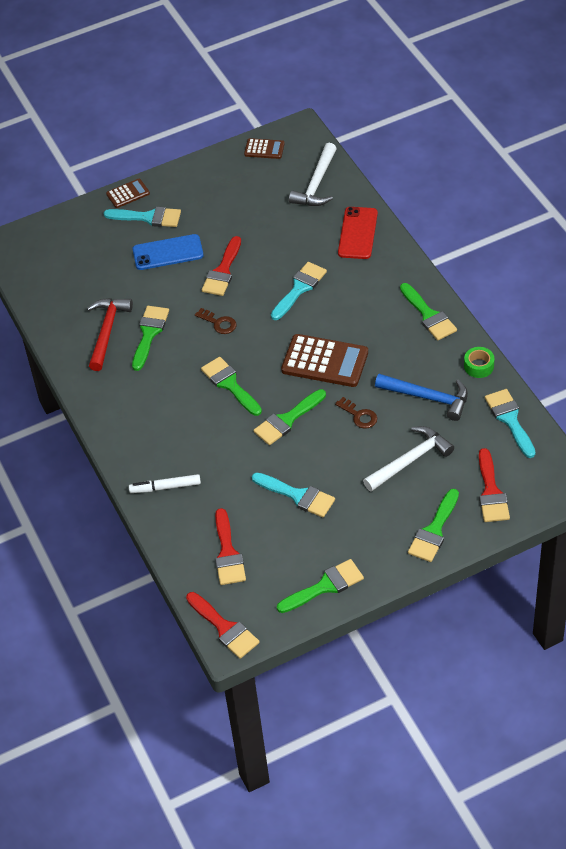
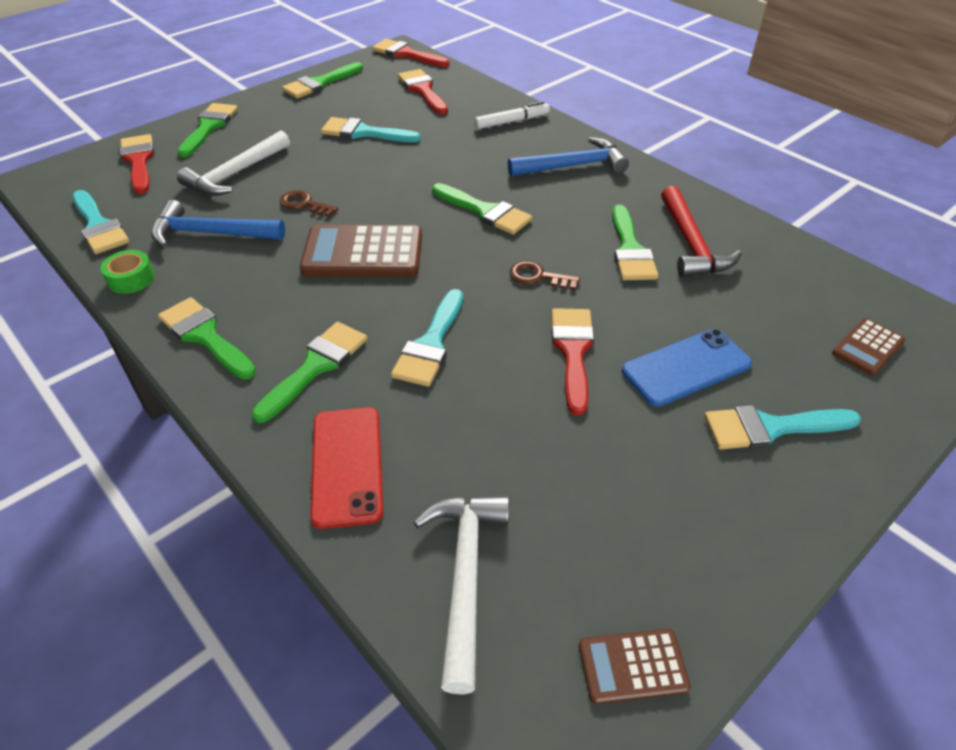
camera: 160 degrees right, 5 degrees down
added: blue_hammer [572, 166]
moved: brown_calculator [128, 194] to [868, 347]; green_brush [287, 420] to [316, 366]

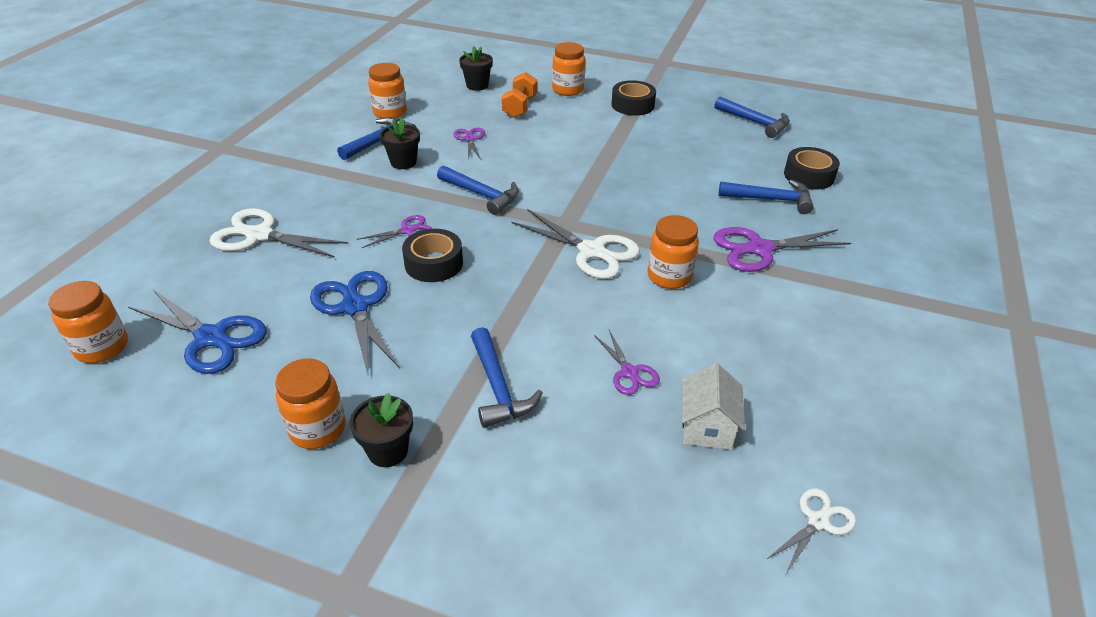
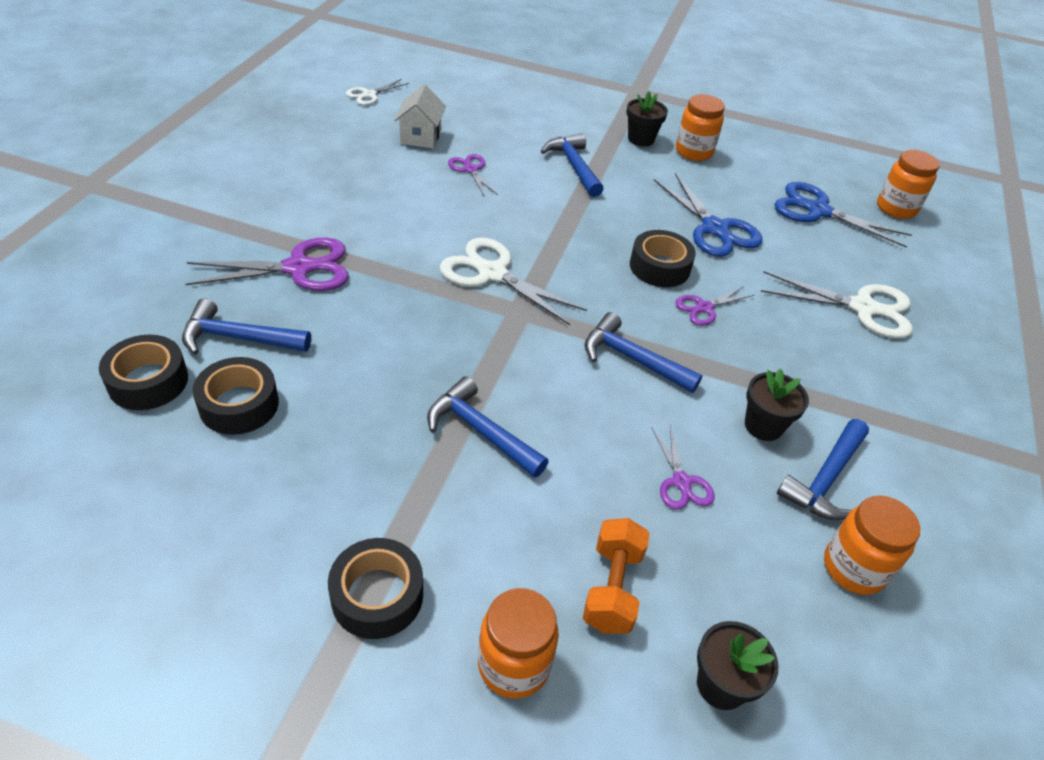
camera: 175 degrees right, 5 degrees up
removed: orange_jar [669, 276]
added: black_tape [239, 404]
moved: blue_hammer [755, 122] to [481, 431]

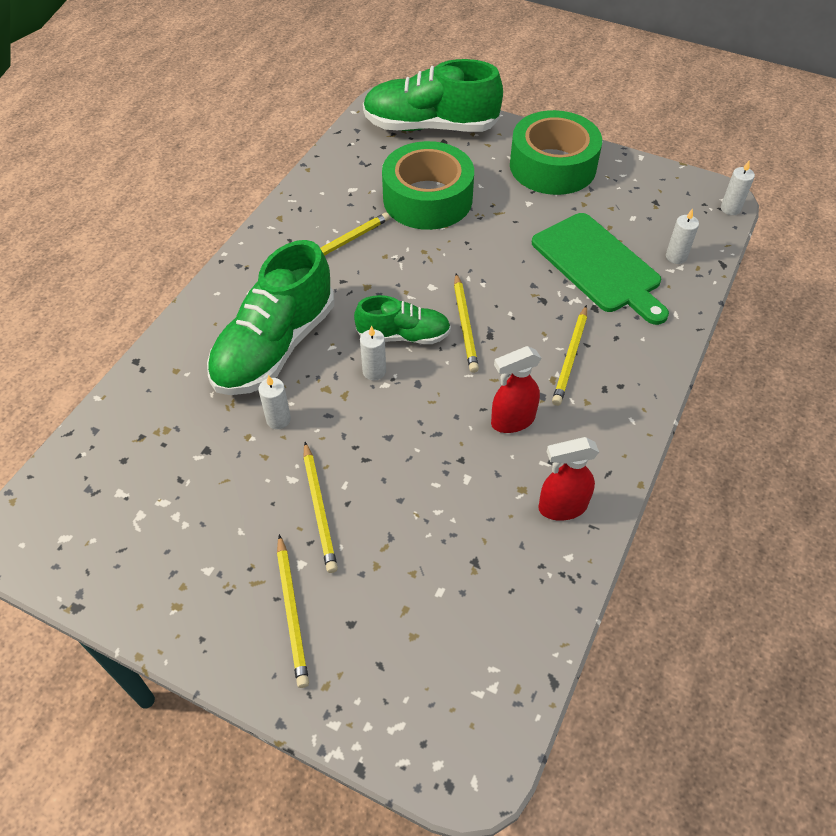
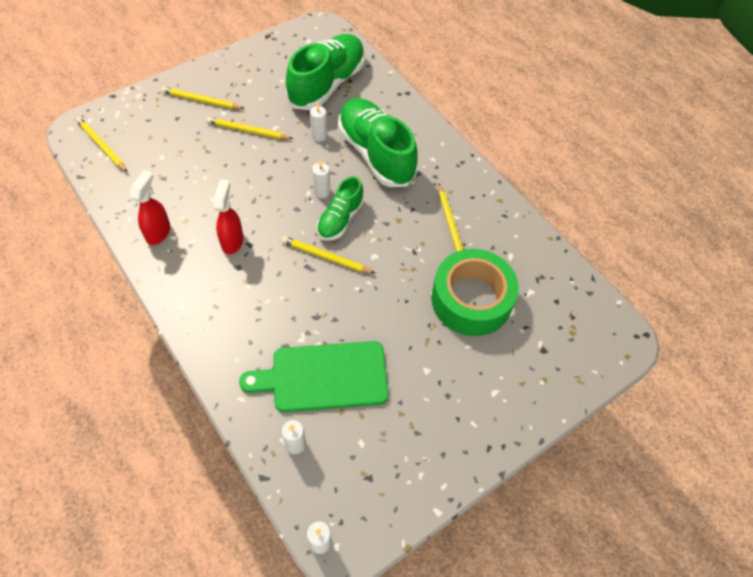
camera: 115 degrees right, 5 degrees up
removed: green_tape [552, 166]
moved: green_shoe [430, 126] to [327, 84]; yellow_pencil [571, 357] to [101, 146]

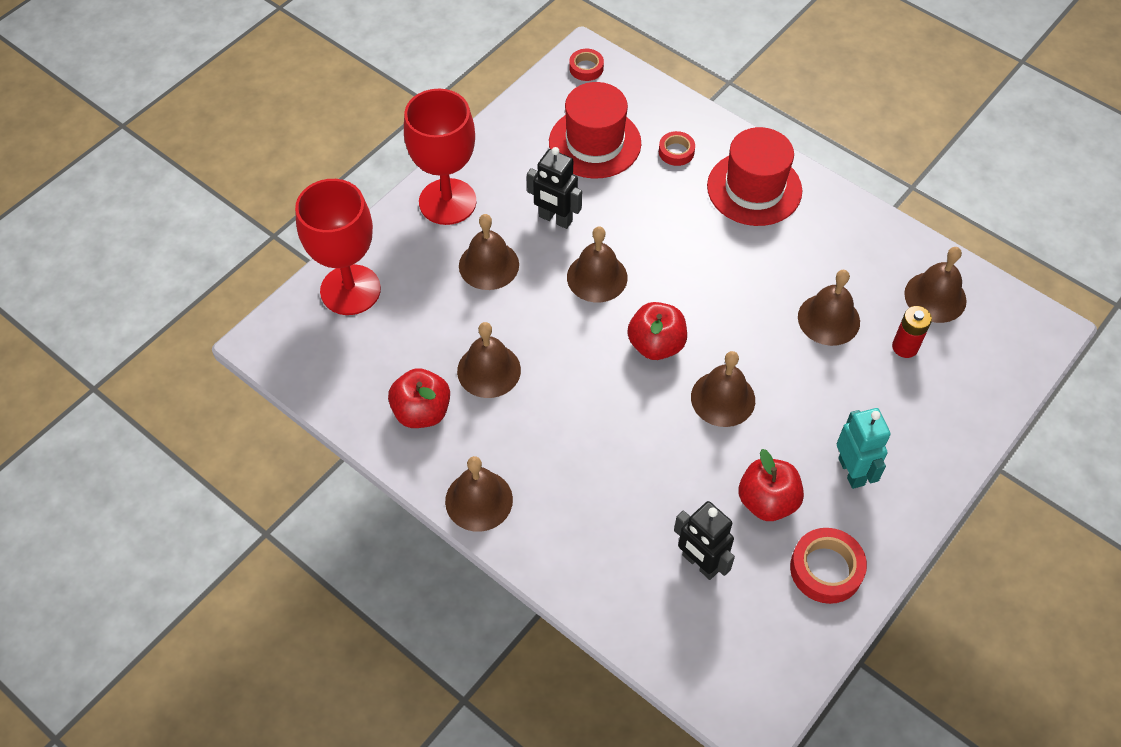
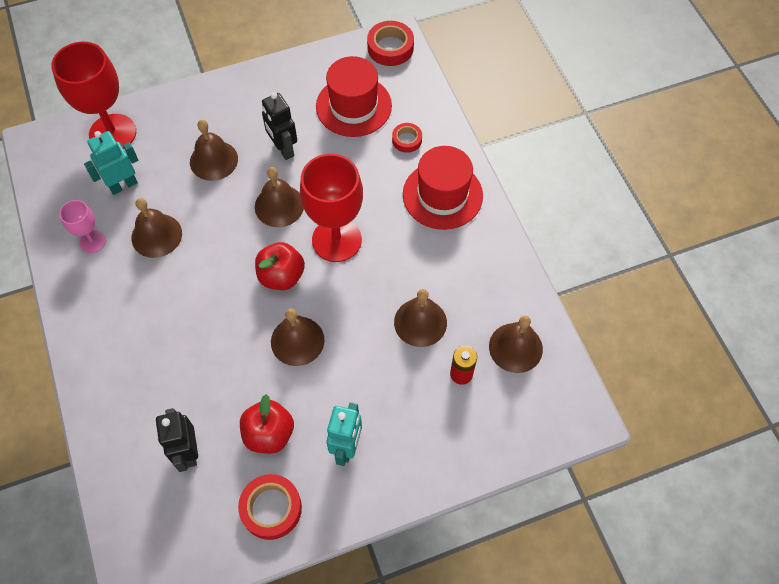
camera: 30 degrees right, 5 degrees up
removed: brown_bell [479, 500]
added: turquoise_robot [123, 185]
moved: red_goblet [447, 202] to [336, 240]
replaced: red_apple [422, 412] to pink_goblet [92, 242]
resized: red_tape [586, 68] = [390, 48] x1.64

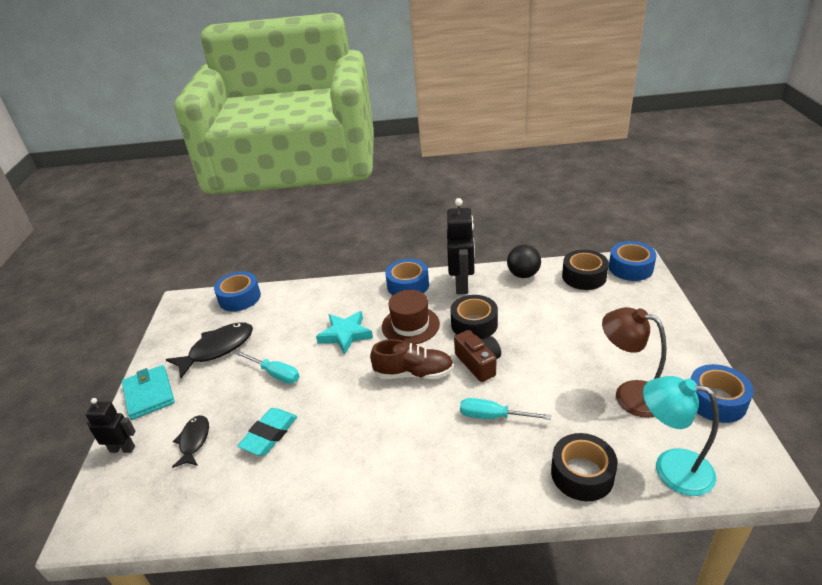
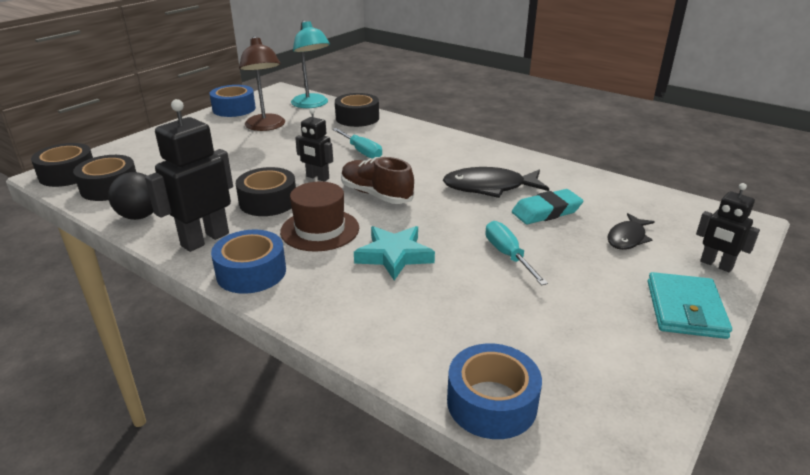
camera: 145 degrees left, 5 degrees down
moved: black_fish [218, 349] to [489, 187]
replaced: brown_camera [478, 363] to black_robot [317, 177]
recoloured: blue_tape [630, 268] to black_tape [67, 174]

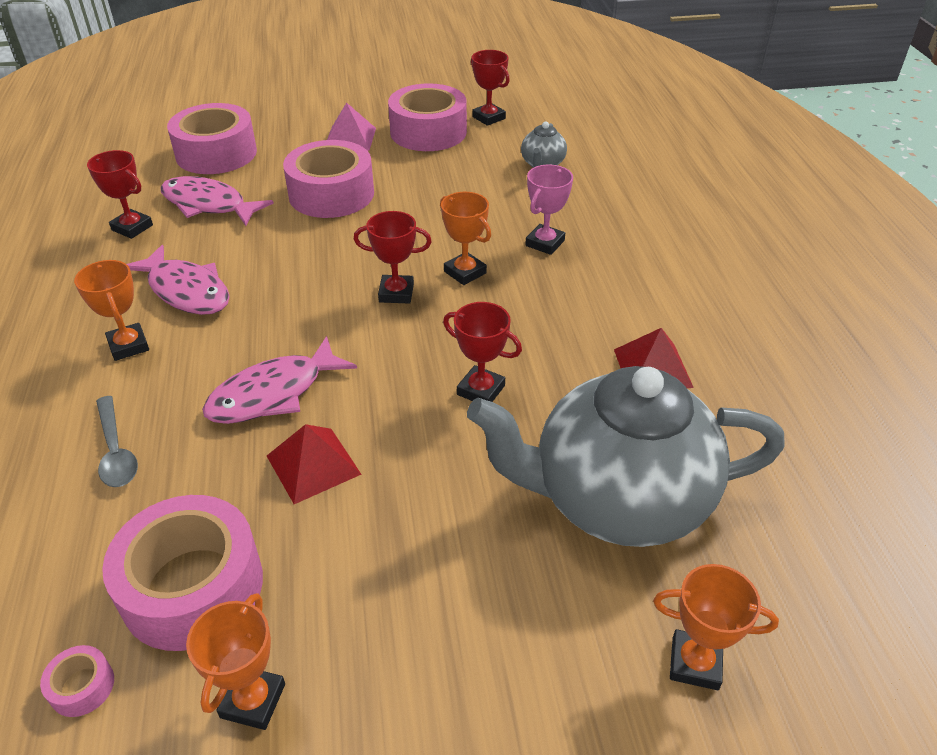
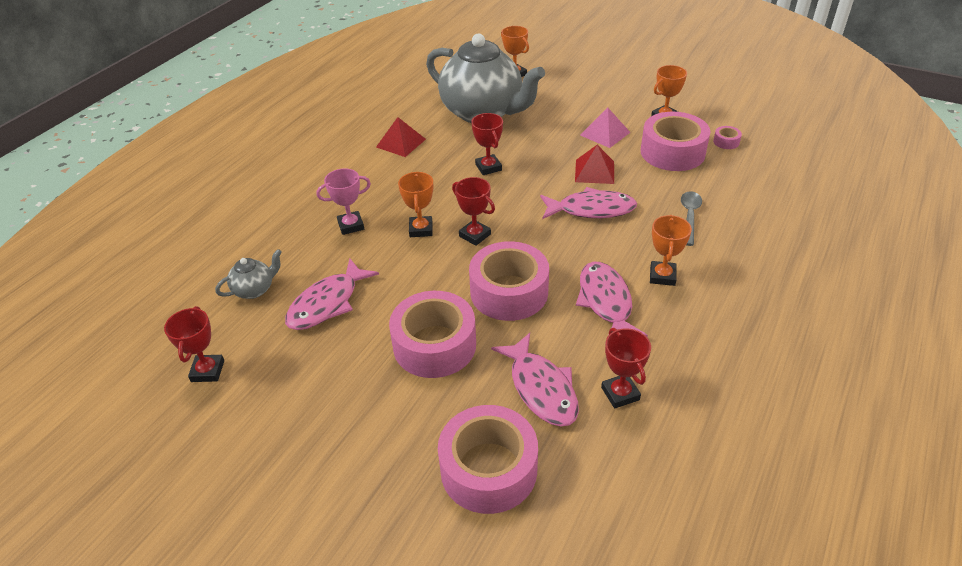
camera: 140 degrees left, 0 degrees up
added: pink_fish [327, 303]
moved: pink_tape [428, 132] to [509, 292]; pink_pyramid [350, 138] to [605, 133]

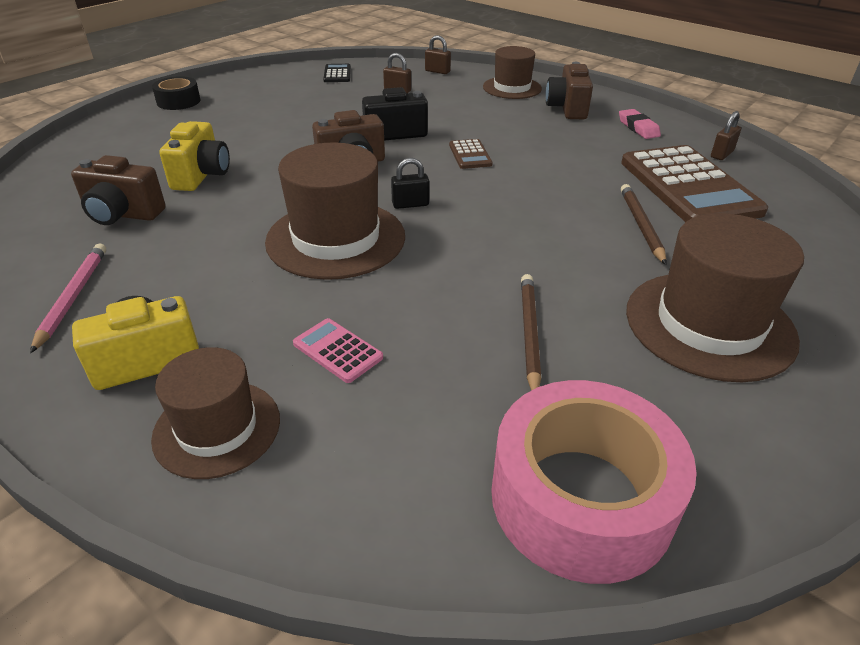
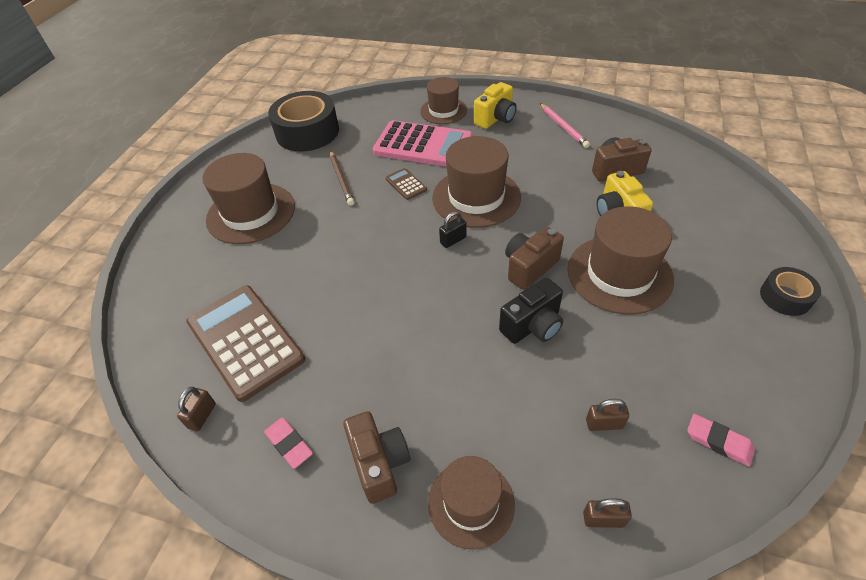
camera: 160 degrees right, 10 degrees up
removed: brown_pencil [641, 225]
added: brown_hat [619, 274]
moved: brown_calculator [470, 155] to [406, 184]
replaced: black_calculator [337, 74] to pink_eraser [718, 442]
recoloured: pink_tape [581, 498] to black_tape [307, 132]
resized: pink_calculator [337, 351] = [423, 145] x2.33

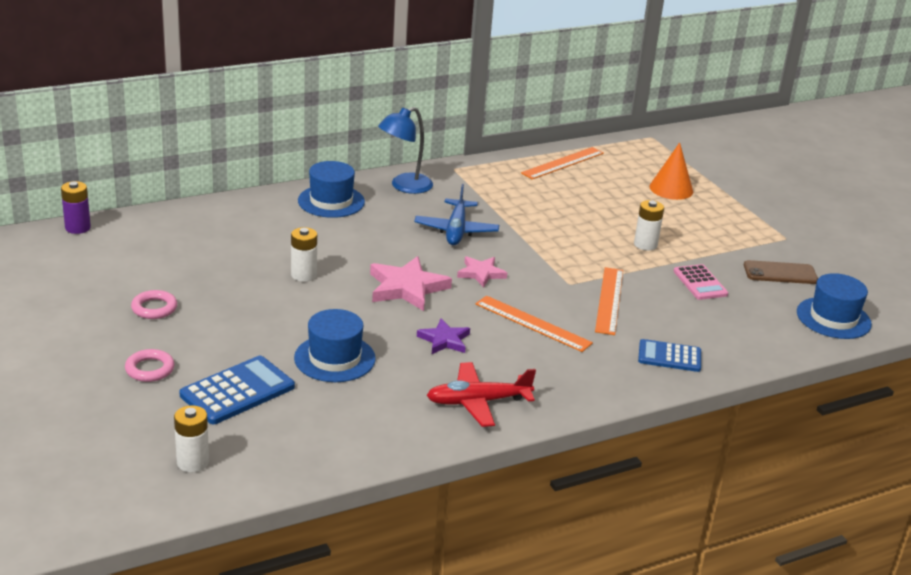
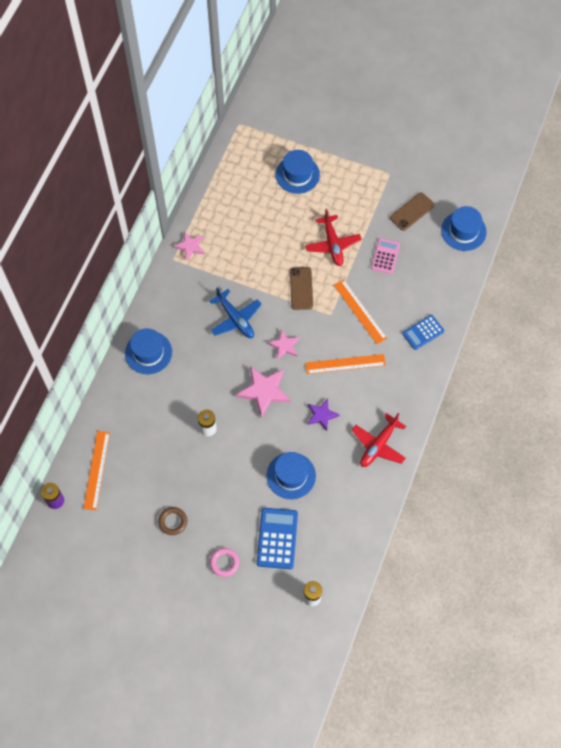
camera: 40 degrees left, 35 degrees up
removed: blue_lamp [404, 186]
added: pink_star [190, 246]; brown_phone [301, 288]
moved: orange_ruler [563, 163] to [96, 470]
replaced: orange_cone [671, 189] to blue_hat [297, 174]; white_battery [645, 245] to red_plane [333, 244]
recoloured: pink_ring [154, 308] to brown_ring [173, 521]
turned: pink_calculator [700, 283] = [385, 256] 105 degrees counterclockwise

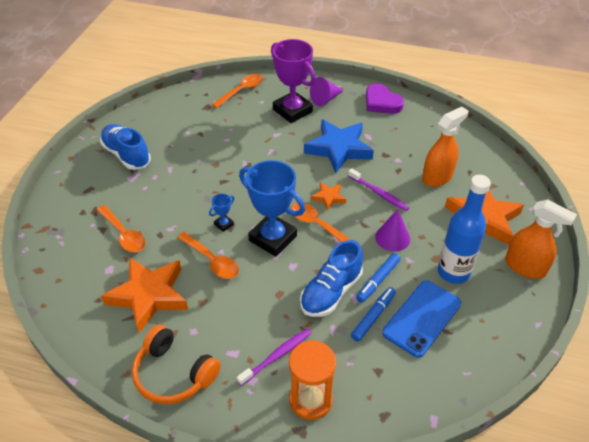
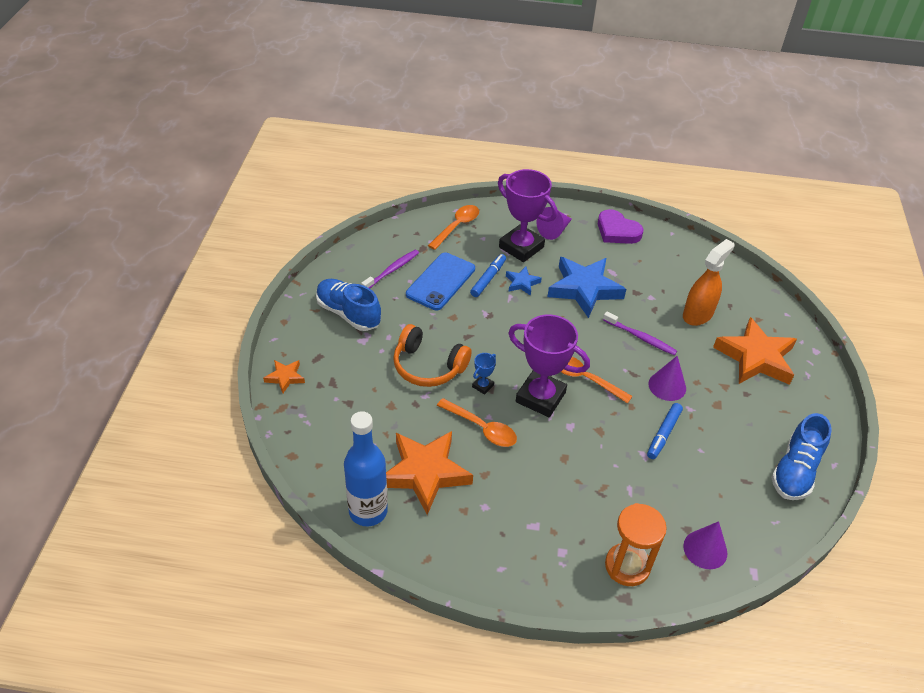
camera: 10 degrees left, 0 degrees up
removed: orange_spray_bottle [525, 267]; orange_spoon [124, 234]
added: blue_star [522, 283]; purple_cone [705, 549]
moved: blue_bottle [453, 272] to [368, 511]; orange_star [328, 197] to [285, 377]; blue_shoe [331, 292] to [795, 471]; blue_phone [422, 318] to [440, 281]; blue_marker [373, 317] to [488, 279]; orange_headphones [173, 374] to [428, 366]; purple_toothbrush [276, 356] to [391, 270]
recoloured: blue_trophy [273, 238] to purple_trophy [540, 397]

